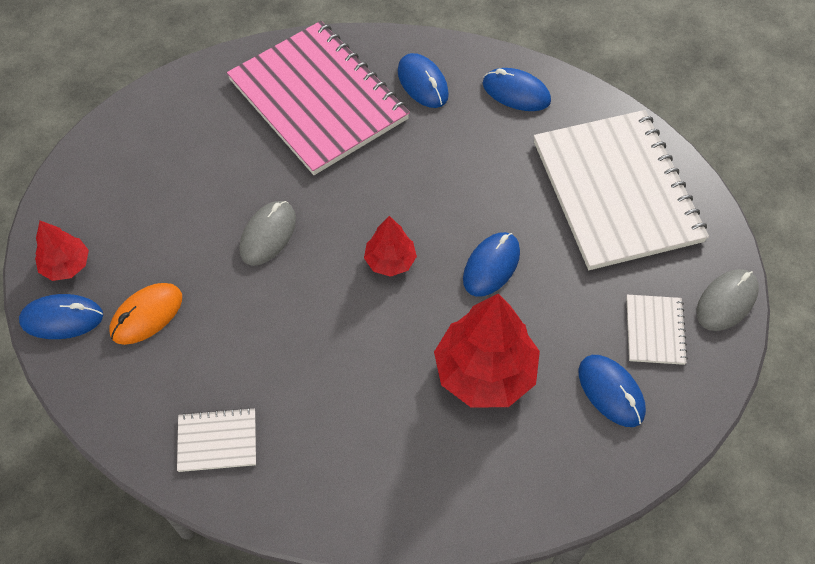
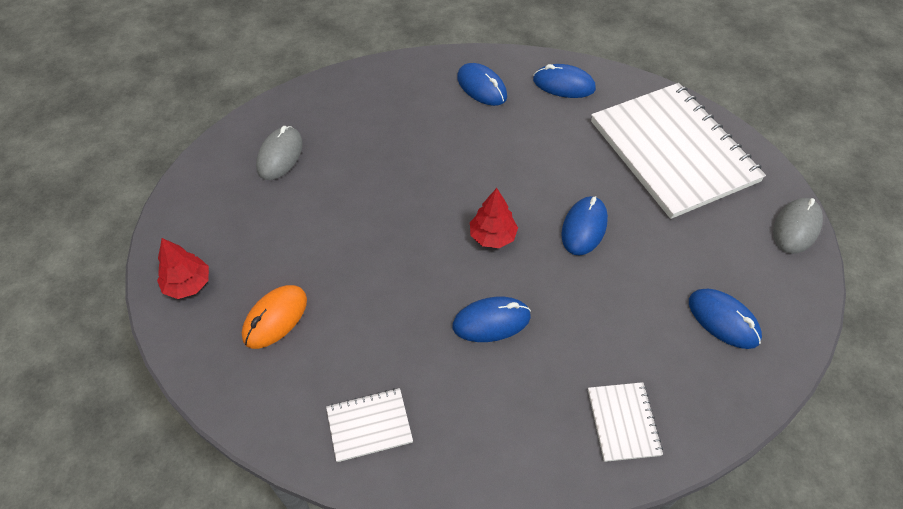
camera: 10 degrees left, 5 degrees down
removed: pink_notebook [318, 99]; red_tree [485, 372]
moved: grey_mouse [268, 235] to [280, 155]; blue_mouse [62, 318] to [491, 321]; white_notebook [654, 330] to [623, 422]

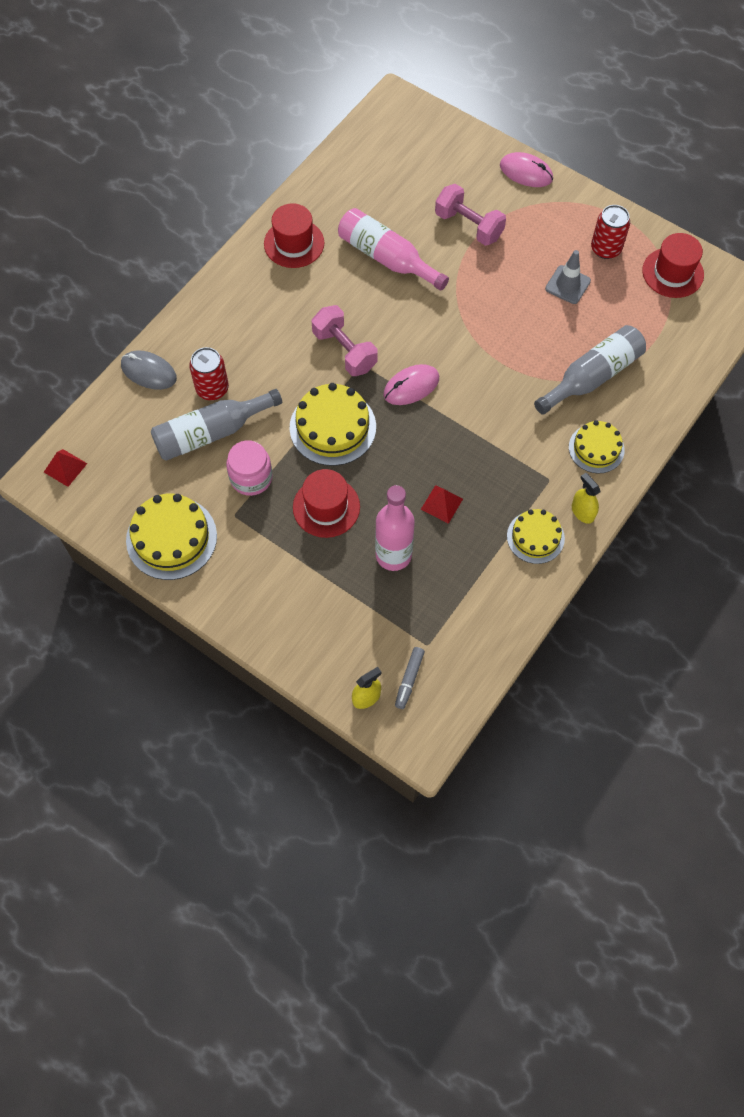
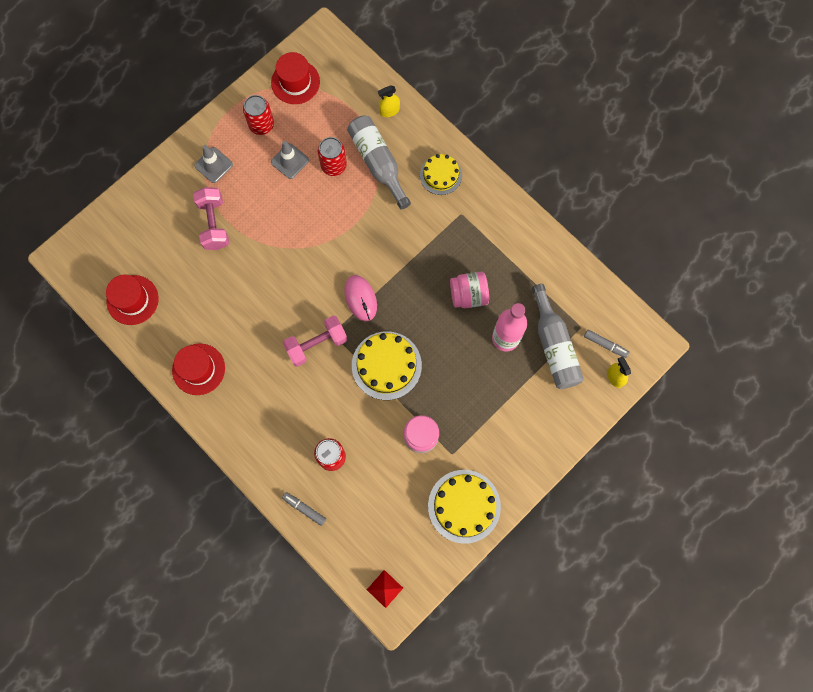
camera: 80 degrees left, 10 degrees up
removed: pink_mouse [526, 172]; pink_bottle [387, 258]; yellow_cake [535, 537]
added: red_can [333, 165]; grey_traffic_cone [213, 165]
moved: grey_bottle [211, 433] to [554, 345]; red_hat [326, 507] to [132, 300]; yellow_spray_bottle [582, 512] to [389, 110]
replaced: grey_mouse [148, 372] to grey_marker [304, 509]; red_pyramid [442, 504] to pink_jar [468, 295]
turned: pink_dumbbell [468, 226] = [214, 224] 60 degrees counterclockwise

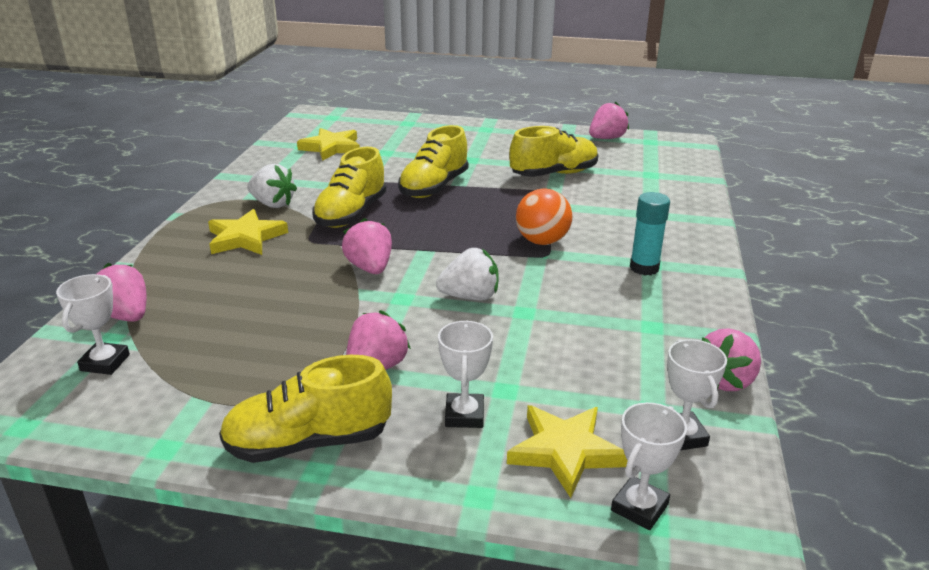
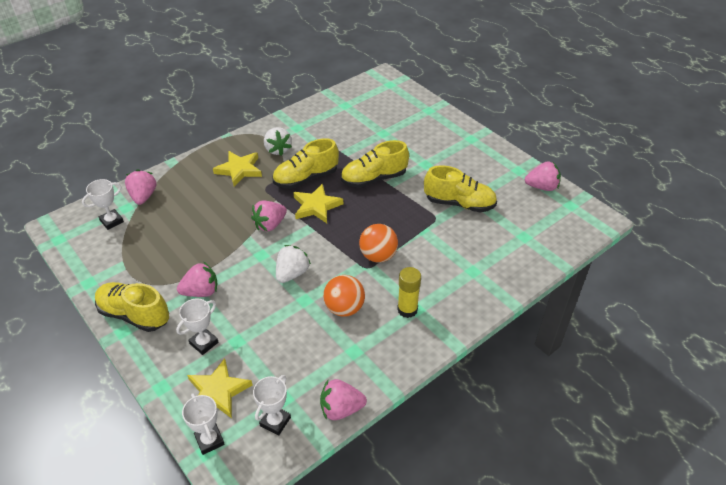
camera: 40 degrees right, 15 degrees up
added: orange_ball [344, 308]
moved: yellow_star [331, 148] to [316, 206]
recoloured: turquoise_glue_stick [644, 268] to yellow_glue_stick [407, 310]
turned: pink_strawberry [370, 268] = [270, 225] 150 degrees counterclockwise; white_strawberry [470, 296] = [292, 273] 90 degrees counterclockwise; white_trophy [639, 507] = [209, 440] 75 degrees clockwise

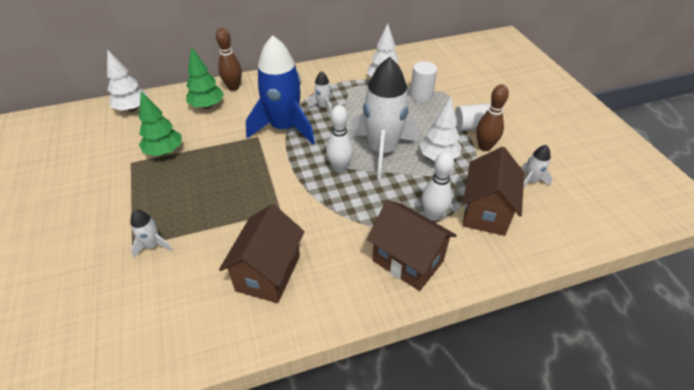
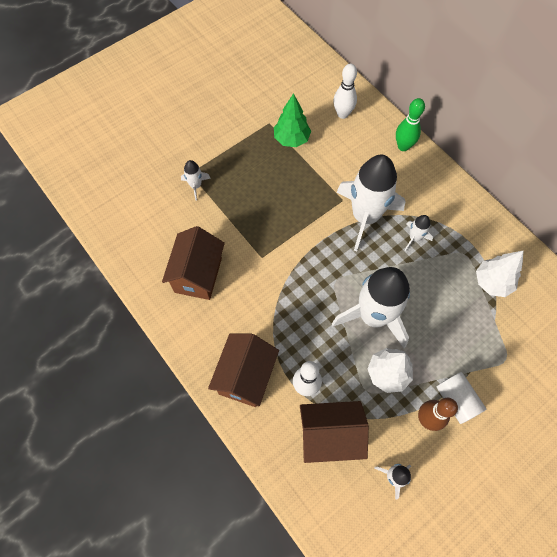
camera: 70 degrees right, 20 degrees up
removed: green_tree [207, 106]; white_tree [132, 109]; white_cylinder [421, 96]
moved: white_bowling_pin [340, 168] to [342, 114]
recoloured: brown_bowling_pin [233, 87] to green_bowling_pin [403, 146]; blue_rocket [284, 128] to white_rocket [365, 217]
turned: brown_house [268, 273] = [198, 275] 75 degrees counterclockwise

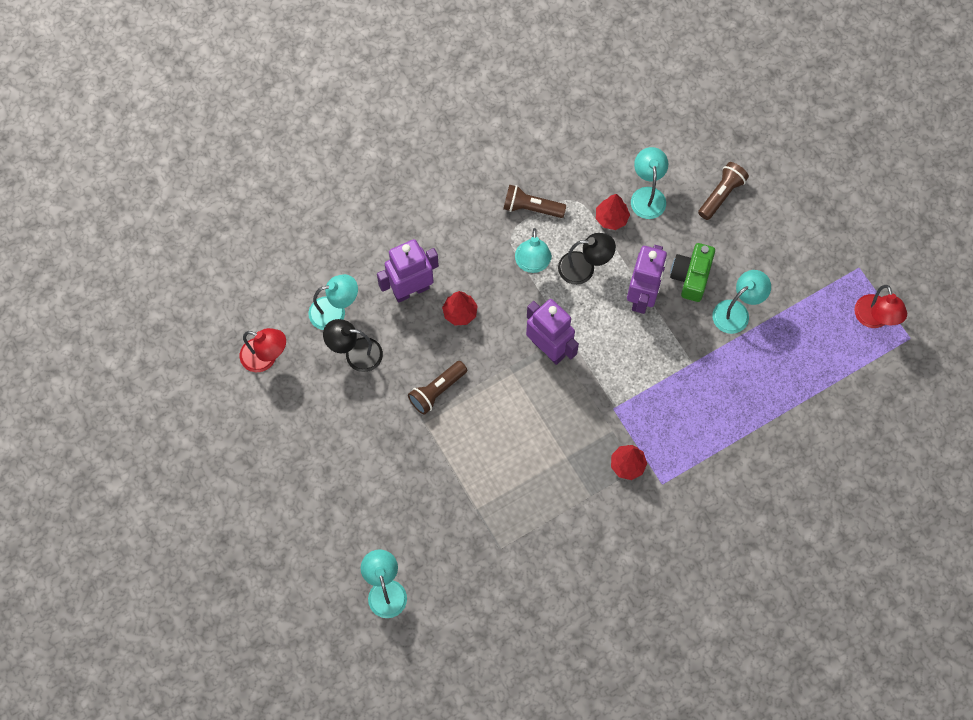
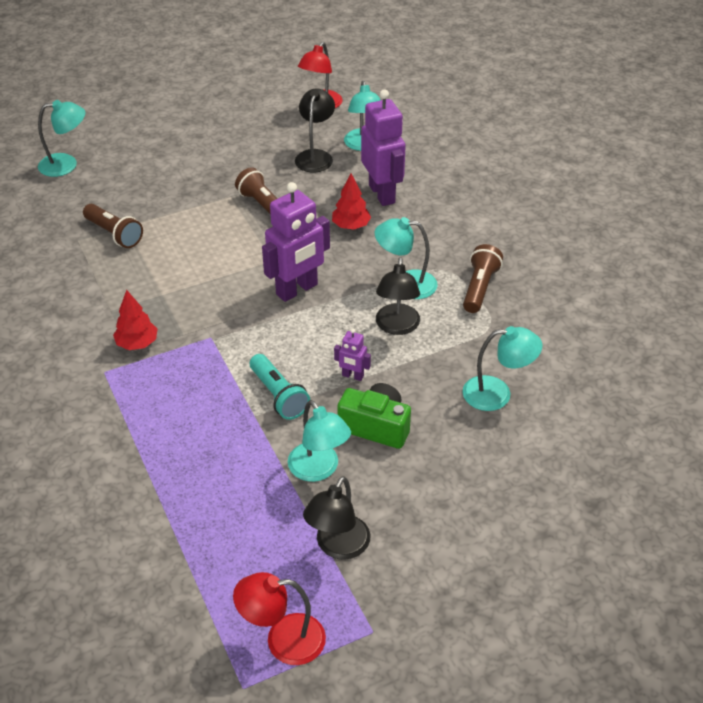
camera: 95 degrees right, 25 degrees down
removed: red_tree [611, 218]
added: turquoise_flashlight [278, 396]; black_lamp [338, 547]
moved: brown_flashlight [721, 195] to [114, 234]
resized: purple_robot [642, 297] = [352, 376] x0.46

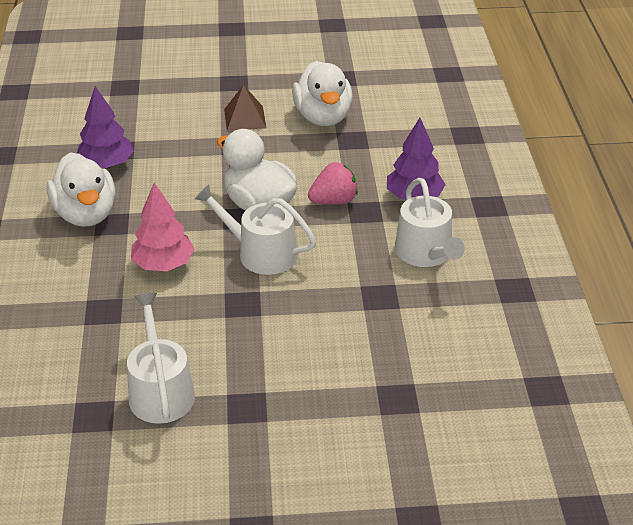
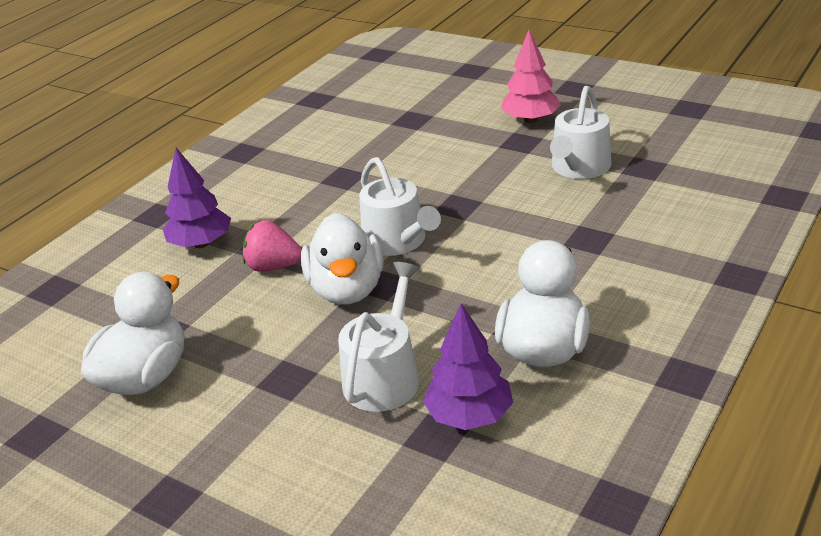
camera: 140 degrees left, 5 degrees down
removed: brown_pyramid [245, 118]
moved: white_watering_can [426, 253] to [385, 376]; pink_tree [163, 265] to [530, 120]

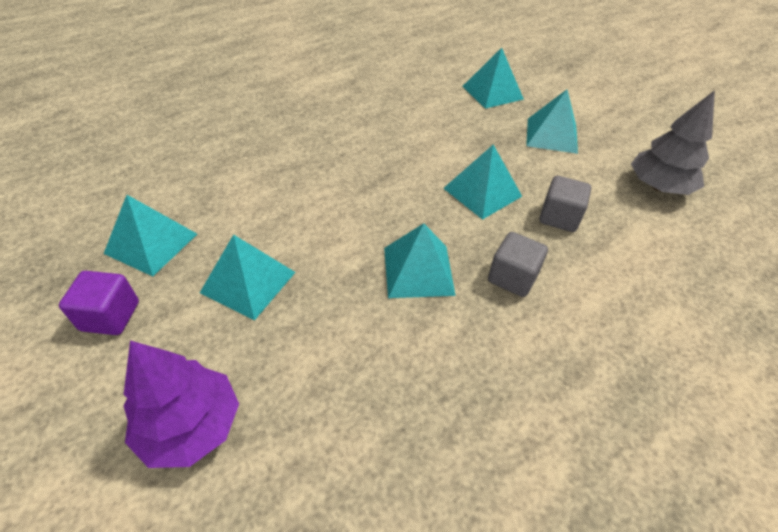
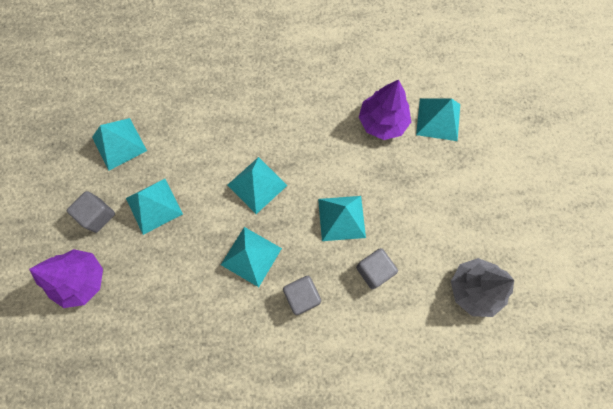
camera: 35 degrees right, 25 degrees up
removed: purple_cube [110, 316]
added: purple_tree [382, 122]; grey_cube [98, 215]
moved: turquoise_pyramid [552, 135] to [257, 185]

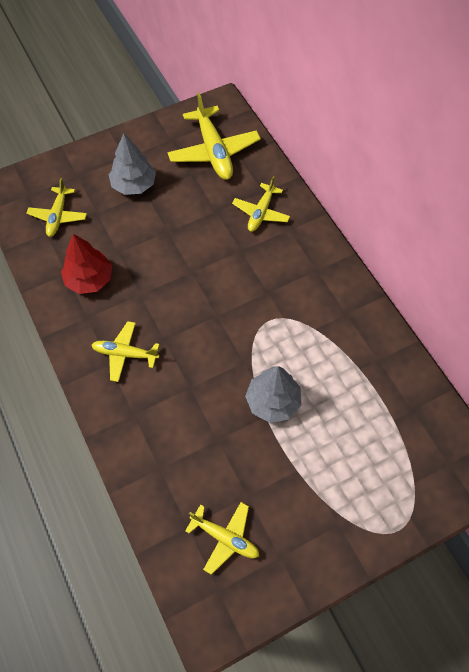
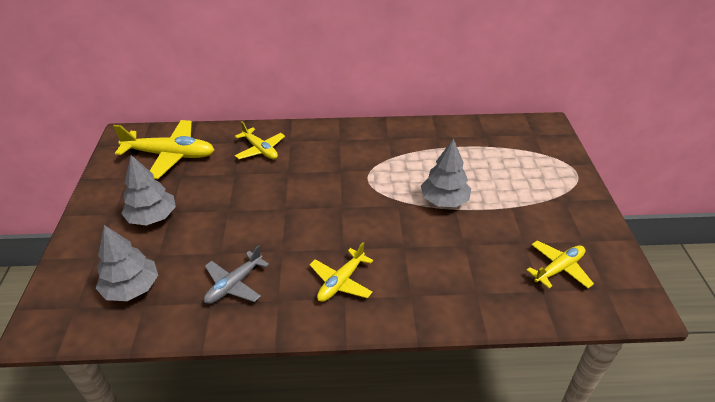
camera: 65 degrees left, 20 degrees down
replaced: yellow_plane [58, 216] to grey_tree [131, 288]; red_tree [89, 279] to grey_plane [234, 284]

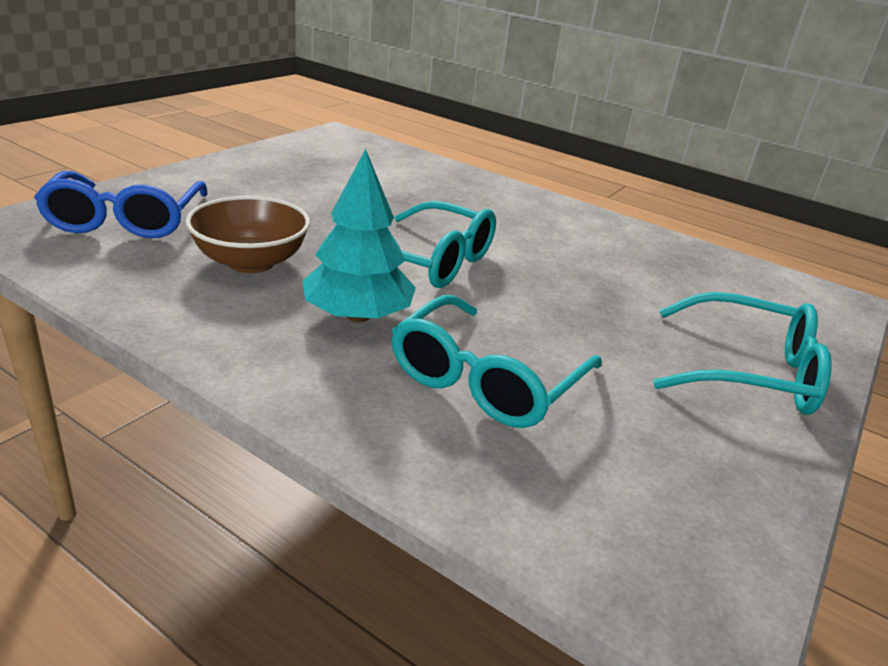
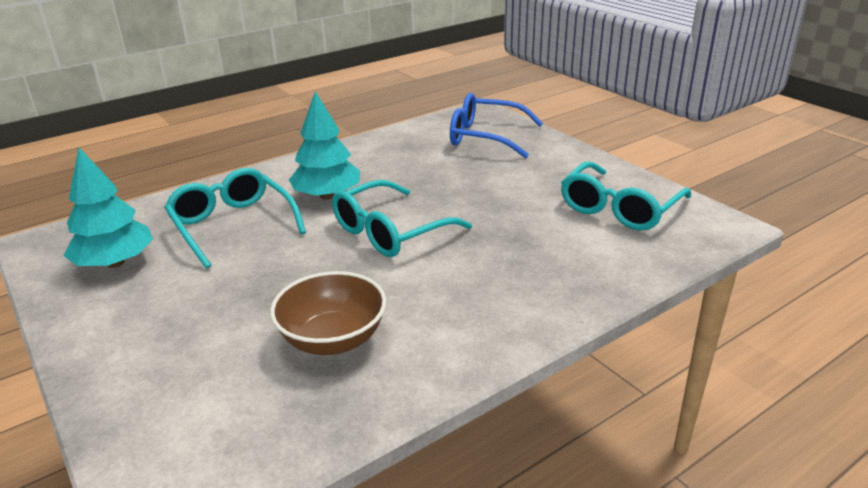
camera: 115 degrees right, 0 degrees up
added: turquoise_tree [115, 263]
moved: brown_bowl [251, 262] to [333, 339]; turquoise_glasses [749, 372] to [619, 209]

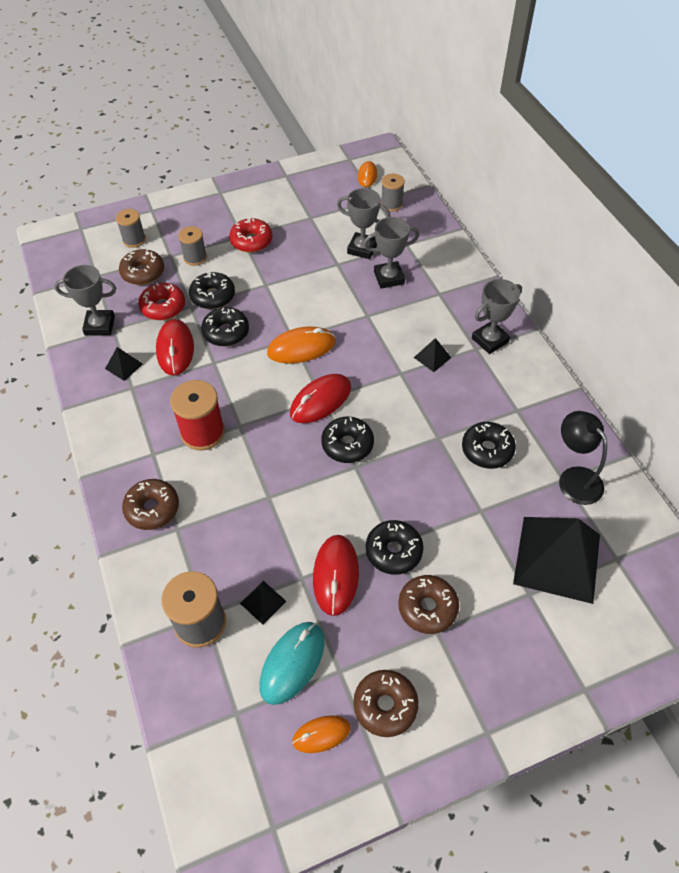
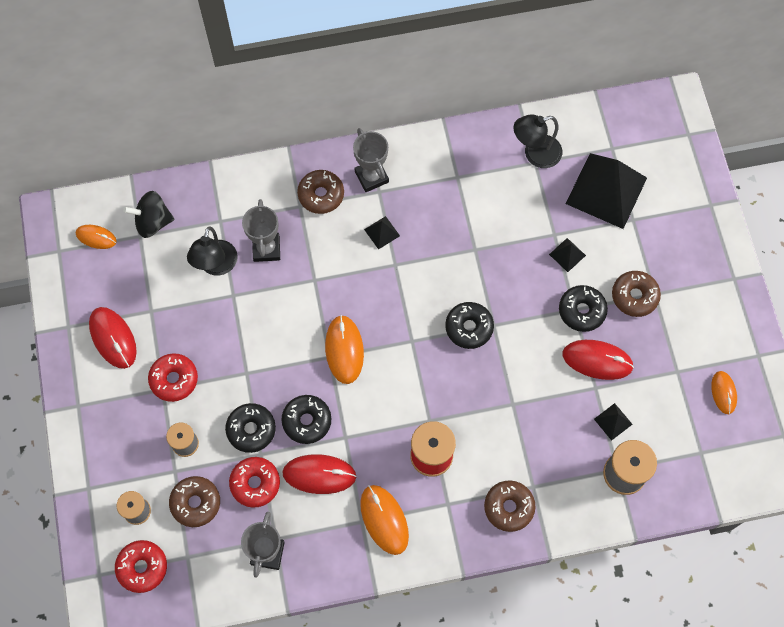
camera: 80 degrees left, 15 degrees up
removed: black_donut [487, 450]; turquoise_mouse [292, 663]
added: orange_mouse [384, 520]; red_donut [142, 567]
moved: black_pyramid [124, 366] to [567, 255]; red_mouse [320, 401] to [113, 338]; brown_donut [385, 705] to [321, 195]
replaced: grey_spool [391, 204] to black_spinning_top [153, 222]; grey_trophy [362, 248] to black_lamp [216, 266]

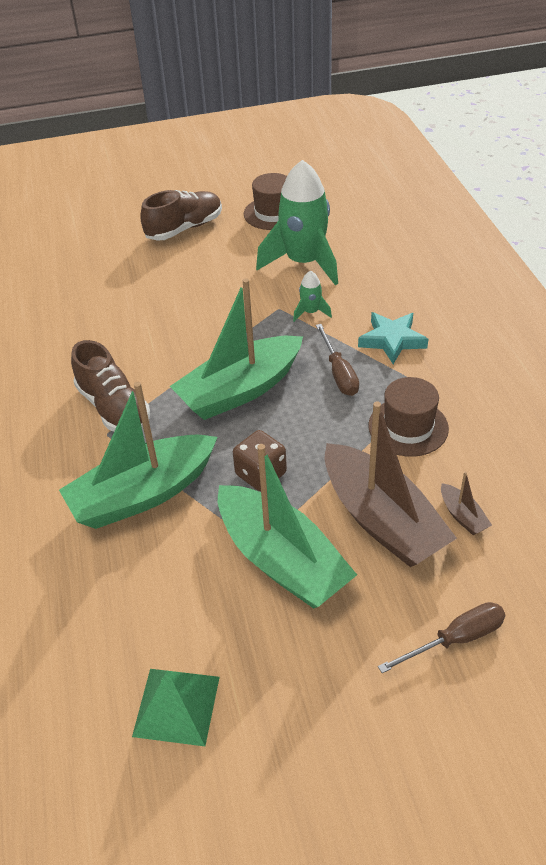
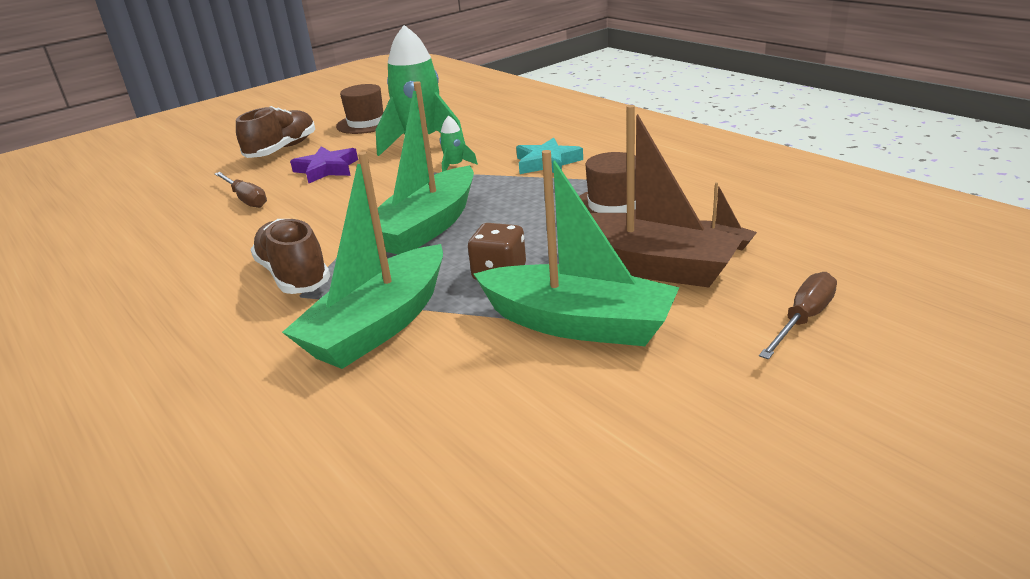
camera: 25 degrees left, 15 degrees down
removed: green_pyramid [176, 706]
added: purple_star [326, 169]
moved: brown_screwdriver [339, 373] to [246, 199]
turned: brown_shoe [114, 408] = [294, 275] 150 degrees counterclockwise

